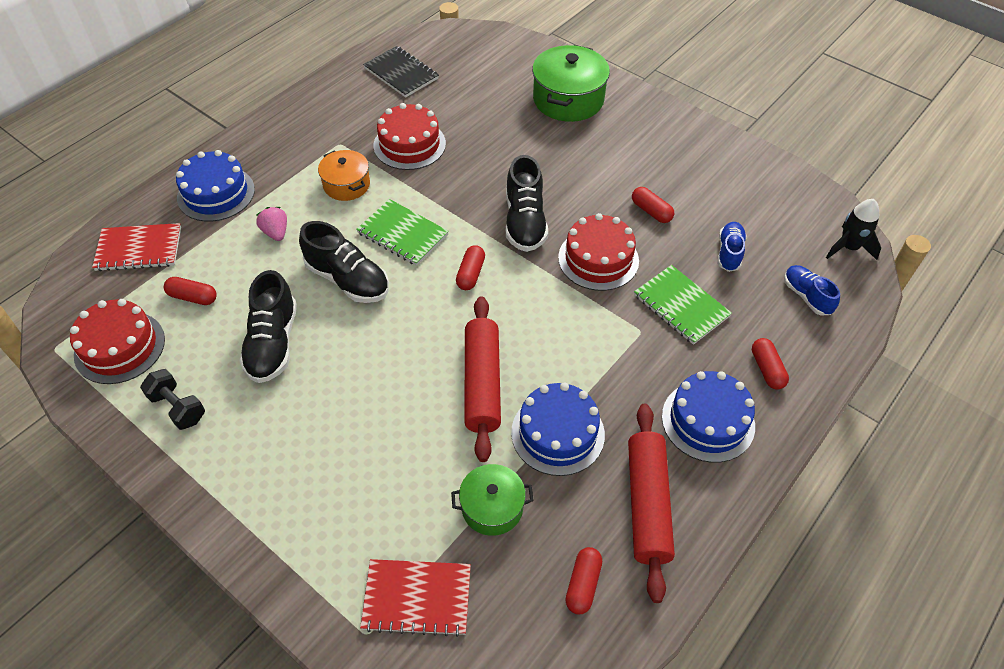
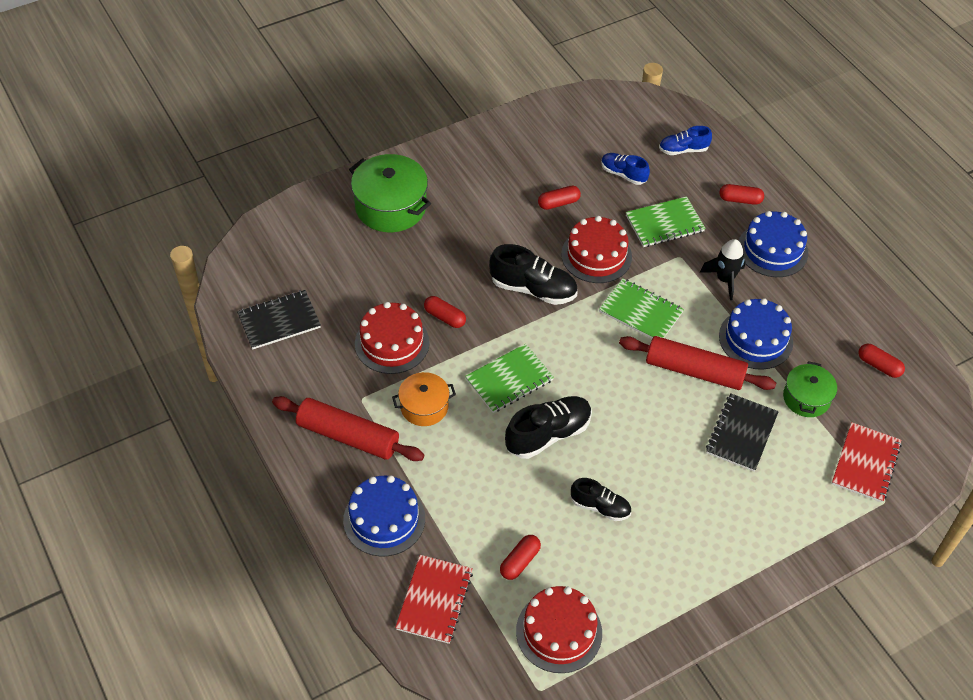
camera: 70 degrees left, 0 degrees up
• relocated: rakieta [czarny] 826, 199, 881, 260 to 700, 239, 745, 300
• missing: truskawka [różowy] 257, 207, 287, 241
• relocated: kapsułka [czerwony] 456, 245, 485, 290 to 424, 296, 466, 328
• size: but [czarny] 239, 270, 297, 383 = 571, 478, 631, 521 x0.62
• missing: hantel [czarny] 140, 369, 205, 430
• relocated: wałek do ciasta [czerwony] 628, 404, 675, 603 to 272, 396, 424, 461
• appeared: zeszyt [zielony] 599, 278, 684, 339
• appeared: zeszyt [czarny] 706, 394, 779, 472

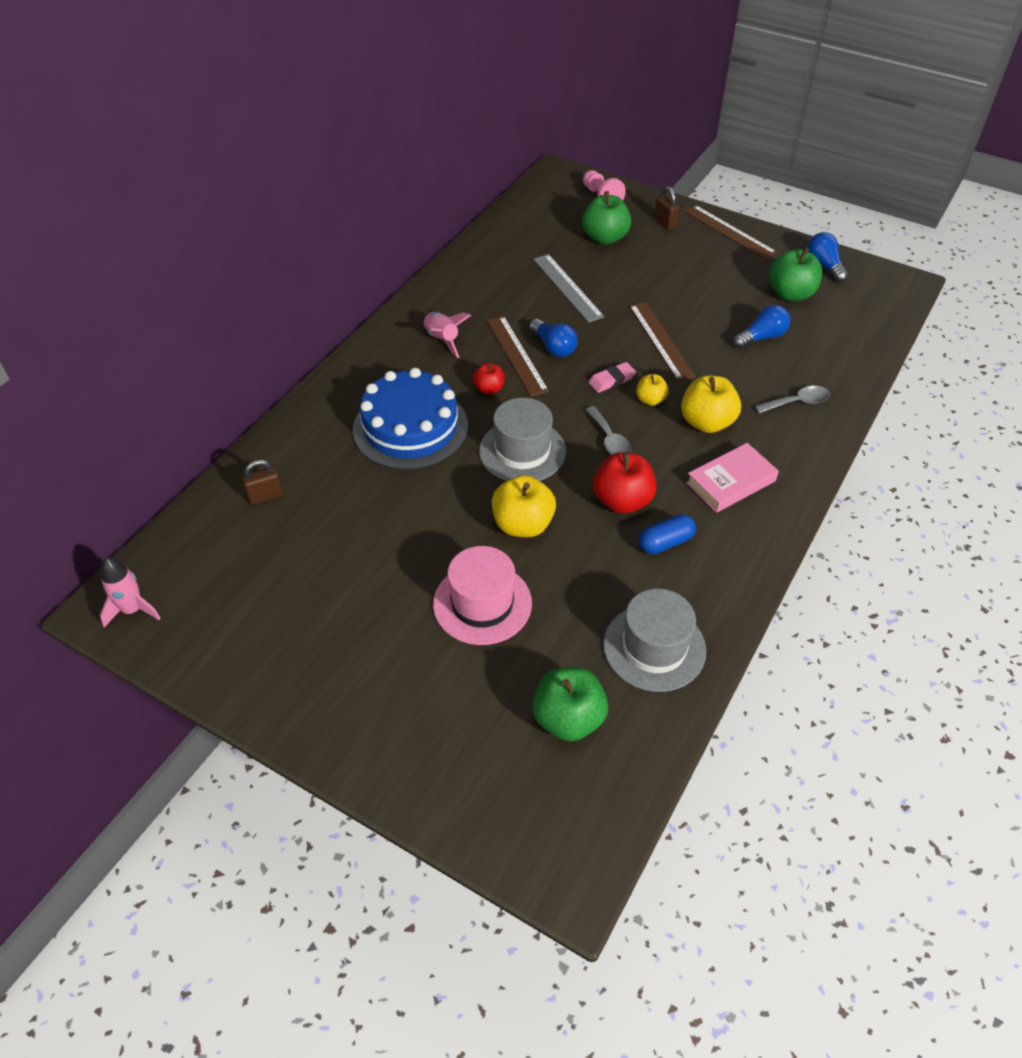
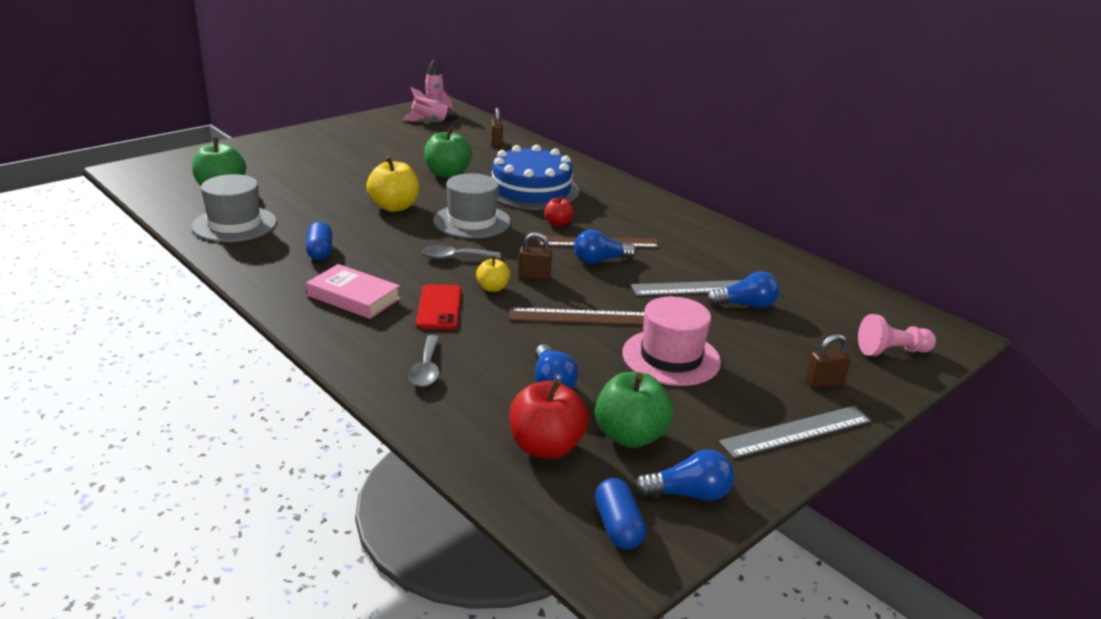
camera: 105 degrees right, 20 degrees down
• relocated: jabłko [zielony] 582, 191, 631, 245 to 424, 127, 472, 178
• colour: linijka [brązowy] 684, 205, 777, 259 to linijka [szary] 719, 406, 871, 458
• relocated: rakieta [różowy] 423, 312, 471, 358 to 403, 87, 458, 121
• exchanged: gumka do mazania [różowy] 589, 362, 636, 393 to kłódka [brązowy] 518, 232, 552, 280
• exchanged: jabłko [żółty] 681, 376, 741, 433 to telefon [czerwony] 416, 284, 461, 330
• spun: książka [różowy] 686, 443, 779, 513 = 306, 264, 401, 319 45 degrees counterclockwise
• relocated: jabłko [czerwony] 593, 452, 656, 513 to 509, 379, 589, 459
• relocated: kapelusz [różowy] 433, 546, 532, 645 to 622, 296, 721, 386
• appeared: żarówka [niebieski] 707, 271, 780, 308
• appeared: kapsułka [niebieski] 595, 478, 646, 549

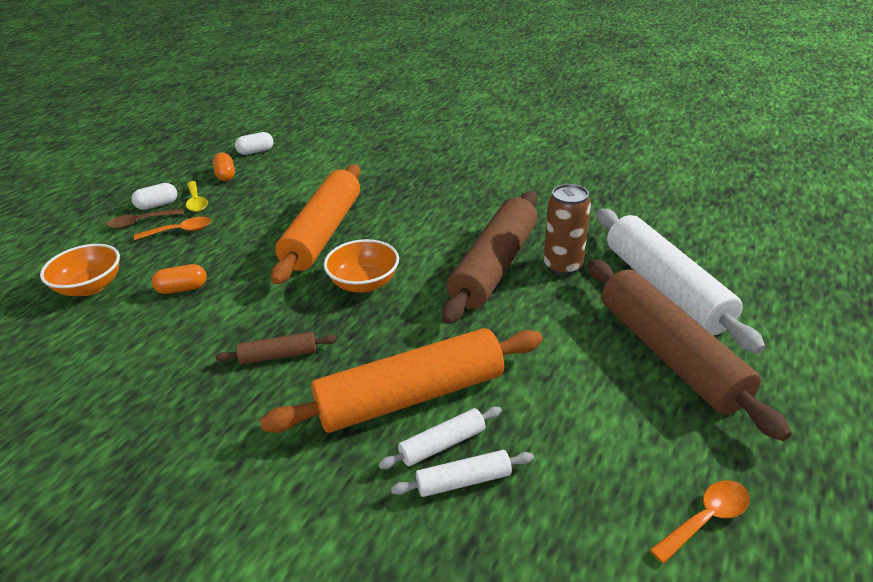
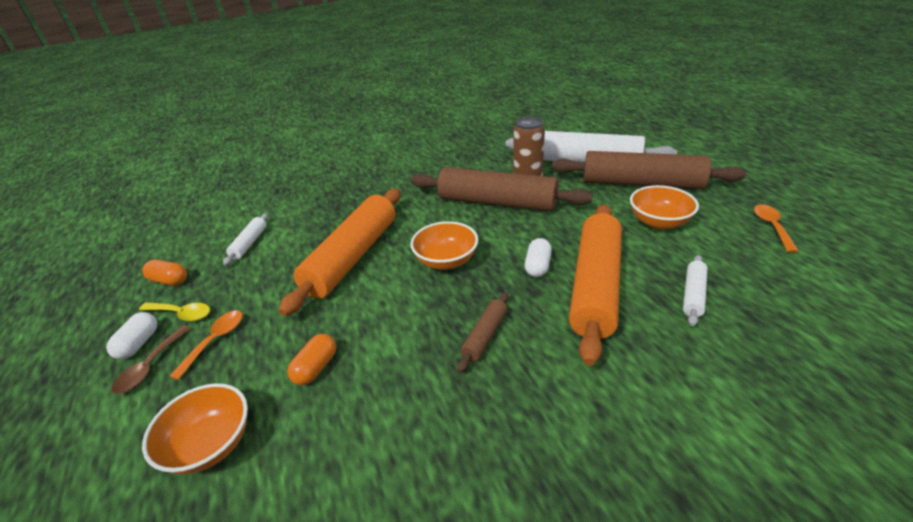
camera: 50 degrees left, 0 degrees up
• relocated: kapsułka [biały] 235, 132, 274, 155 to 525, 238, 552, 277
• spun: wałek do ciasta [pomarańczowy] 271, 164, 361, 284 = 279, 189, 401, 316 60 degrees clockwise
• spun: wałek do ciasta [brązowy] 442, 191, 537, 324 = 411, 167, 593, 211 45 degrees counterclockwise
• relocated: wałek do ciasta [biały] 378, 407, 502, 469 to 223, 213, 268, 265
• appeared: miska [pomarańczowy] 630, 185, 699, 229

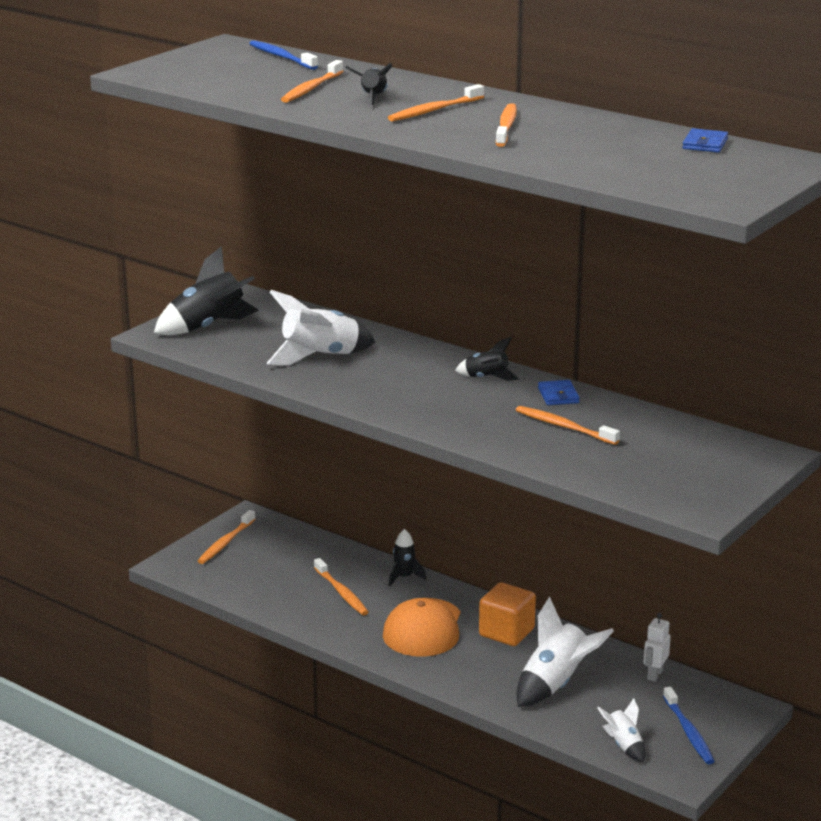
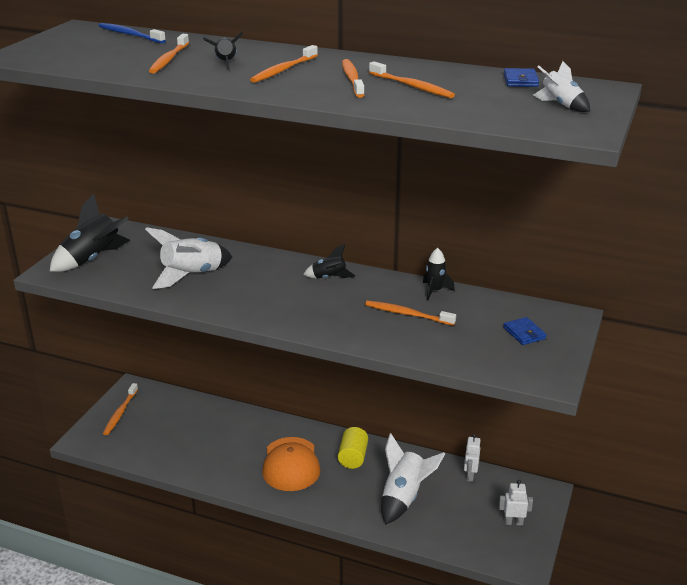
camera: 15 degrees left, 5 degrees up
• relocated: portfel [niebieski] 538, 380, 580, 405 to 503, 317, 547, 345
• relocated: rakieta [czarny] 389, 529, 426, 586 to 423, 248, 455, 300
• relocated: szczoteczka do zębów [pomarańczowy] 314, 558, 369, 615 to 369, 61, 455, 98
• exchanged: sześcian [pomarańczowy] 479, 582, 536, 646 to walec [żółty] 338, 427, 368, 469
• exchanged: szczoteczka do zębów [niebieski] 663, 687, 715, 764 to robot [biały] 499, 480, 533, 526
• relocated: rakieta [biały] 597, 698, 645, 763 to 533, 61, 590, 112

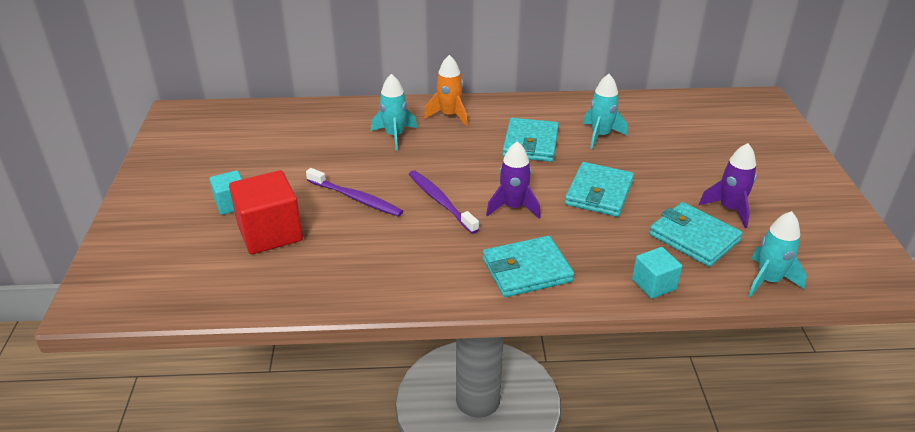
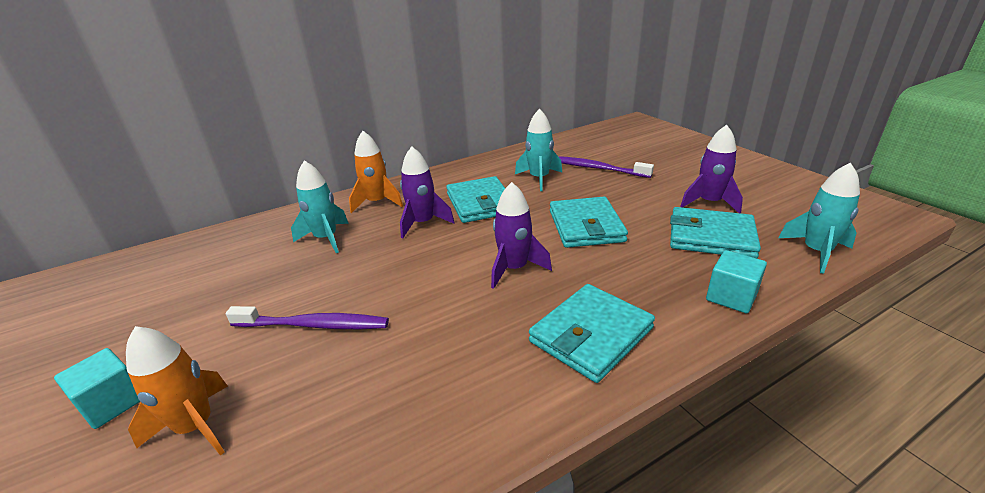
camera: 25 degrees left, 5 degrees down
• exchanged: sześcian [czerwony] 229, 170, 303, 254 to rakieta [pomarańczowy] 126, 326, 228, 456
• relocated: szczoteczka do zębów [fioletowy] 409, 170, 479, 234 to 558, 156, 654, 178
• appeared: rakieta [fioletowy] 400, 146, 455, 238

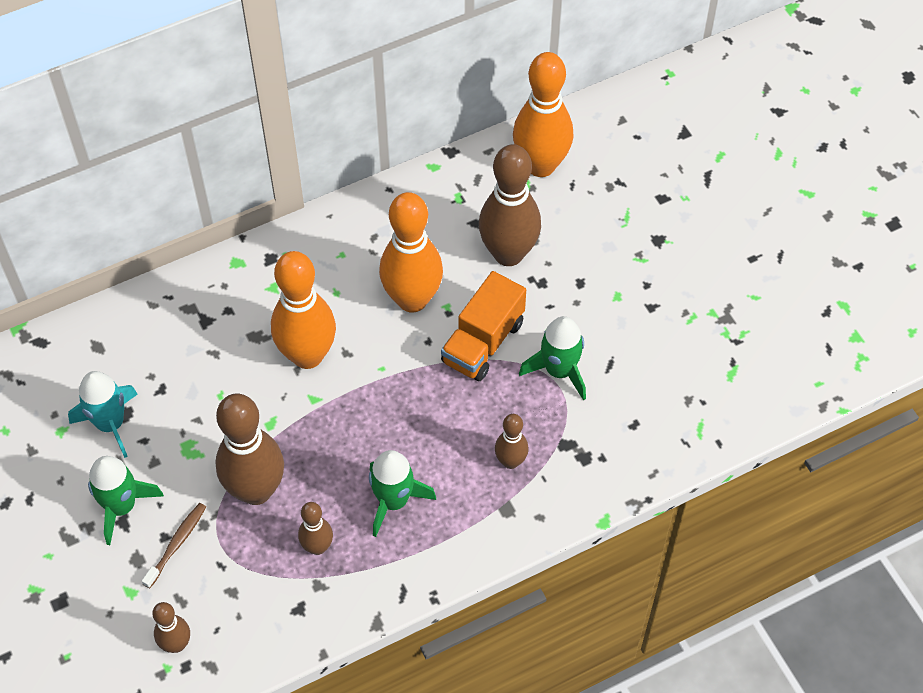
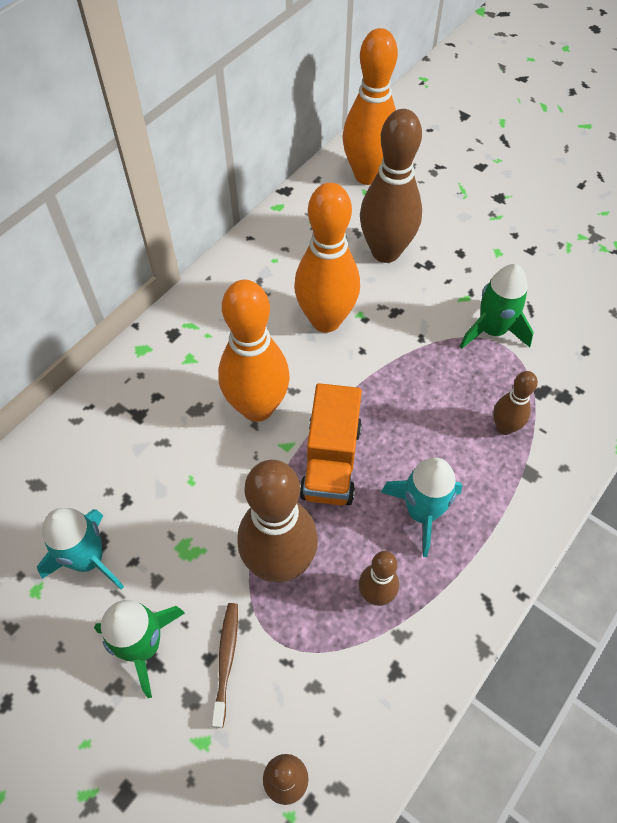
camera: 25 degrees left, 0 degrees up
• relocated: ciężarówka [pomarańczowy] 441, 271, 526, 381 to 300, 383, 362, 506
• colour: rakieta [zielony] 369, 450, 436, 537 to rakieta [turkusowy] 381, 457, 463, 557

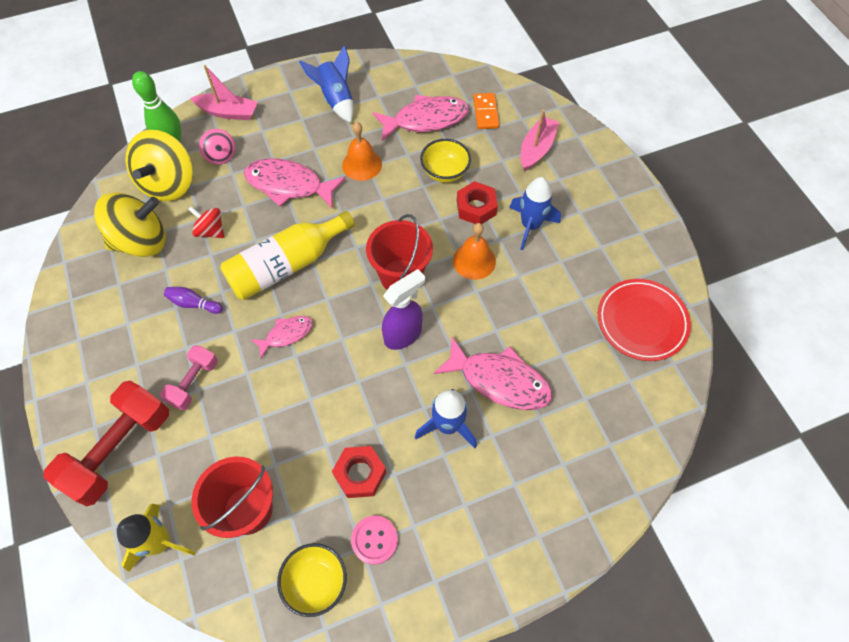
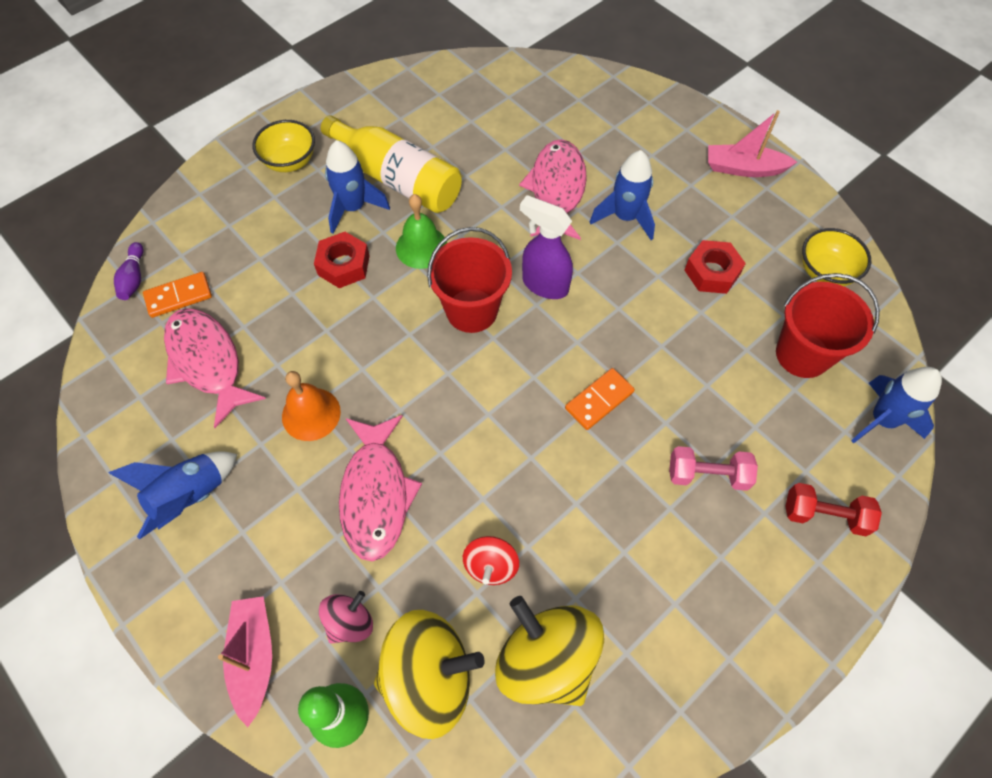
camera: 110 degrees left, 0 degrees up
• relocated: łódka [różowy] 520, 109, 559, 171 to 708, 110, 797, 177
• relocated: miska [żółty] 420, 139, 471, 183 to 252, 120, 315, 172
• relocated: butelka [żółty] 220, 211, 355, 300 to 321, 115, 462, 213
• colour: dzwonek [pomarańczowy] 453, 223, 496, 280 to dzwonek [zielony] 396, 194, 447, 269
• missing: talerz [czerwony] 598, 279, 691, 361
• relocated: kręgiel [fioletowy] 164, 287, 223, 314 to 114, 242, 144, 300
• exchanged: ryba [różowy] 250, 316, 313, 359 to kostka domina [pomarańczowy] 565, 368, 635, 430
• size: hantel [czerwony] 44, 381, 169, 506 = 785, 483, 882, 536 x0.56
• colour: rakieta [żółty] 117, 504, 196, 572 to rakieta [niebieski] 851, 367, 942, 443
• missing: guzik [różowy] 351, 515, 398, 565

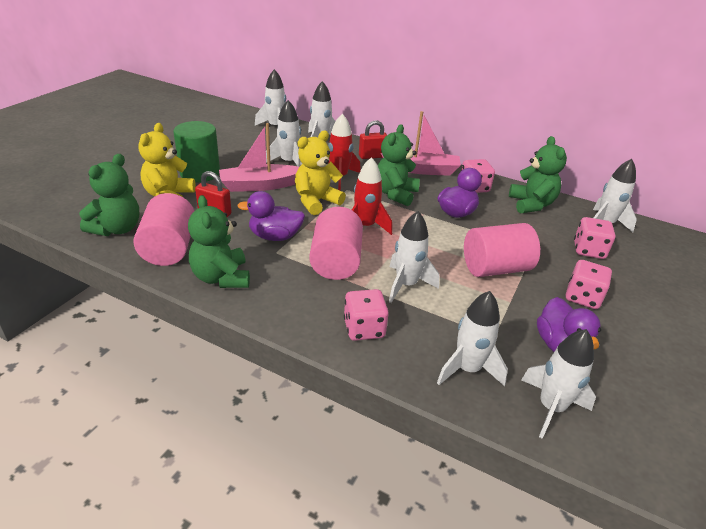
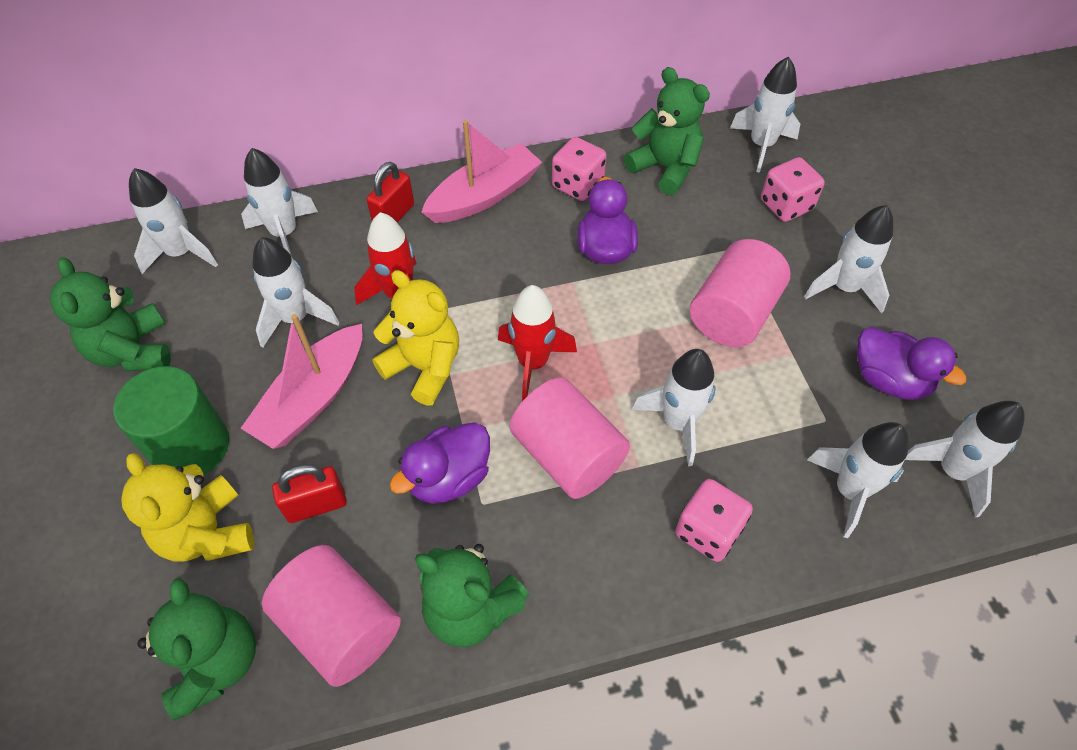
camera: 40 degrees left, 20 degrees up
• relocated: miś [zielony] 378, 124, 420, 206 to 50, 258, 171, 372
• spun: miś [żółty] 295, 131, 346, 215 = 372, 270, 459, 406 120 degrees clockwise
• exchanged: kostka do gry [różowy] 566, 260, 612, 309 to rakieta [biały] 804, 205, 893, 313

